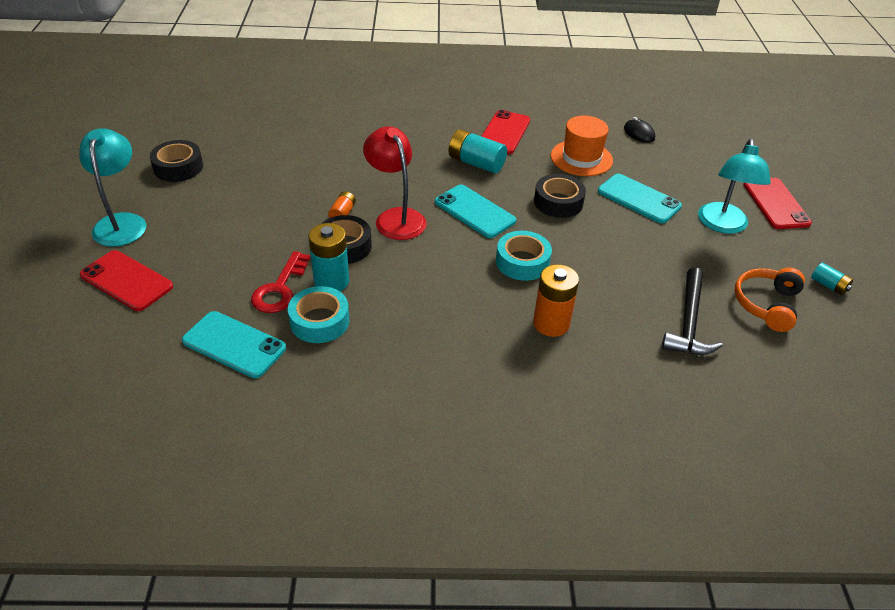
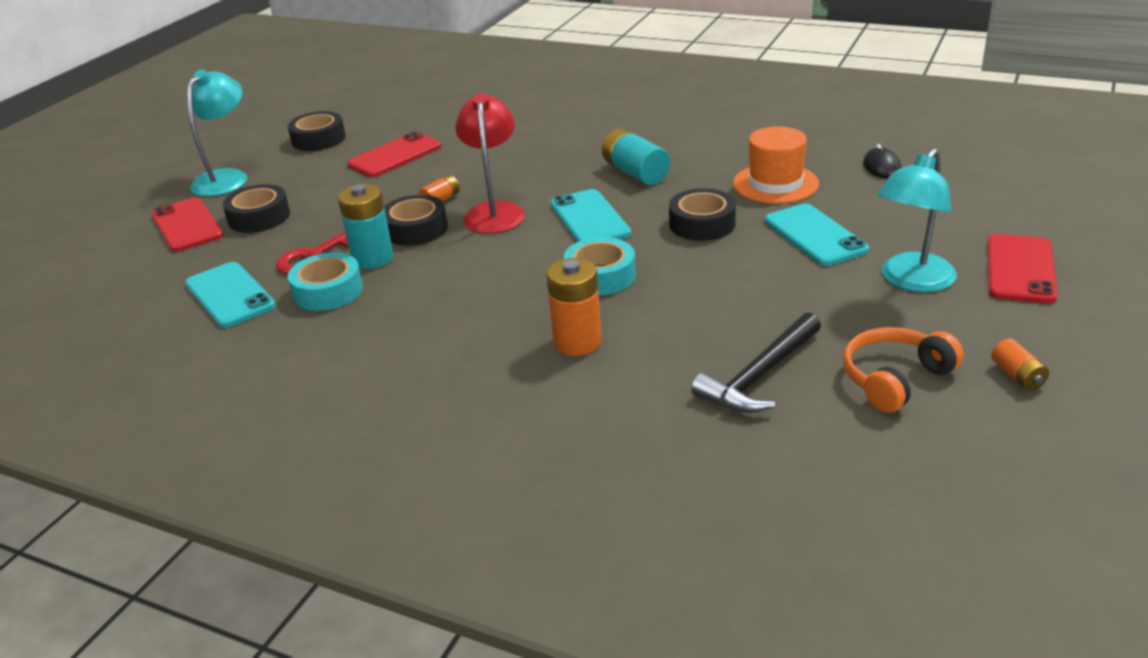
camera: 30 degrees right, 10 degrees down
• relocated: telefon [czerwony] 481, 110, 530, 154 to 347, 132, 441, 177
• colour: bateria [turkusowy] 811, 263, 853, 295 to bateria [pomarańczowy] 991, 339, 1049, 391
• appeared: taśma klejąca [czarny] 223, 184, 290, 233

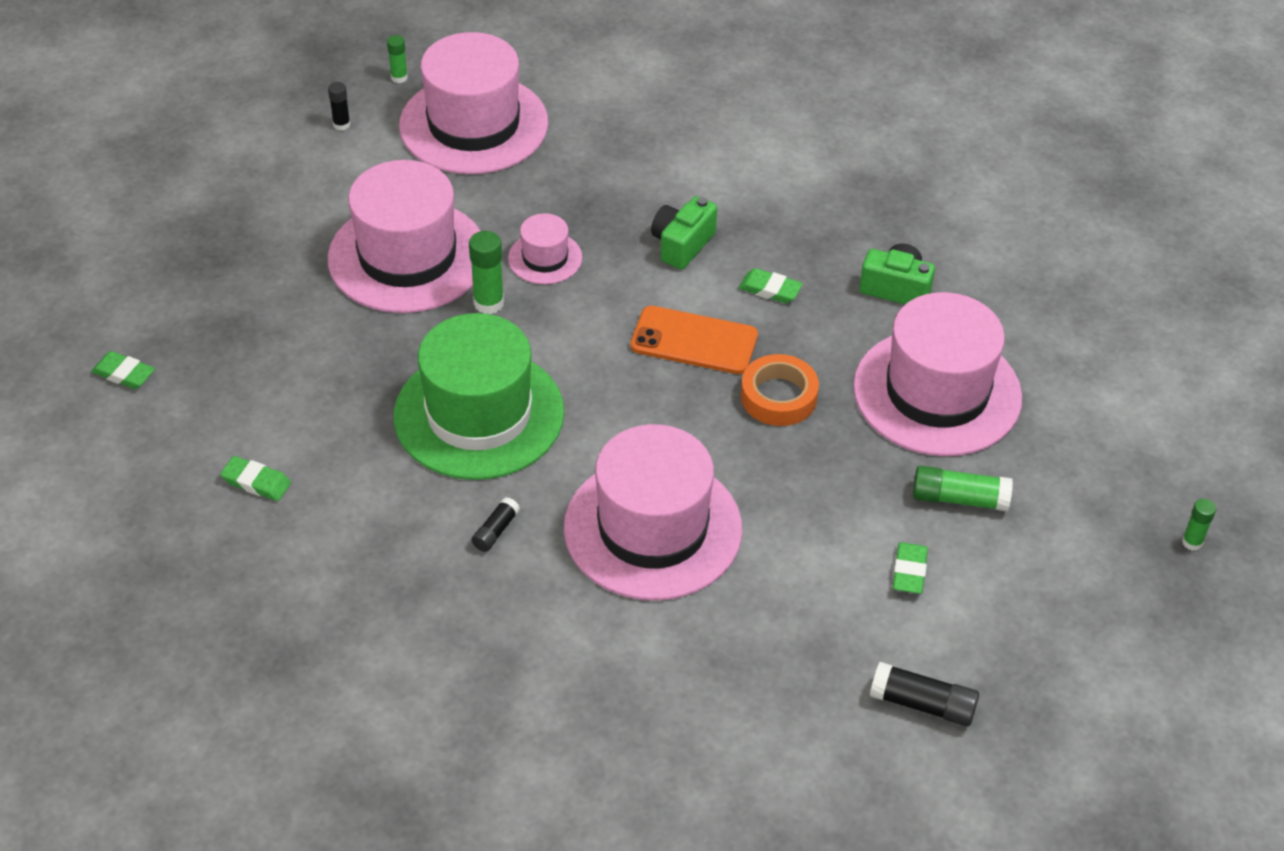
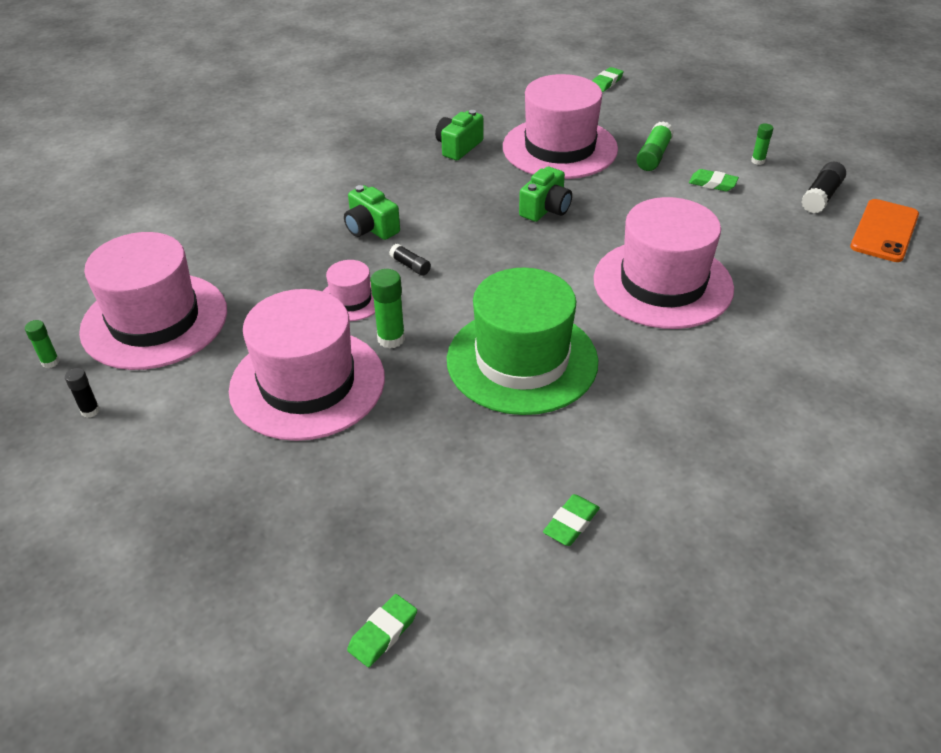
camera: 75 degrees left, 5 degrees down
• relocated: gumka do mazania [zielony] 739, 268, 803, 303 to 592, 67, 624, 92
• relocated: telefon [pomarańczowy] 630, 306, 758, 374 to 850, 199, 919, 262
• exchanged: taśma klejąca [pomarańczowy] 741, 354, 819, 426 to aparat fotograficzny [zielony] 519, 166, 572, 222
• relocated: klej w sztyfcie [czarny] 471, 497, 520, 552 to 389, 244, 431, 276
• relocated: klej w sztyfcie [zielony] 1182, 499, 1216, 551 to 751, 123, 773, 165

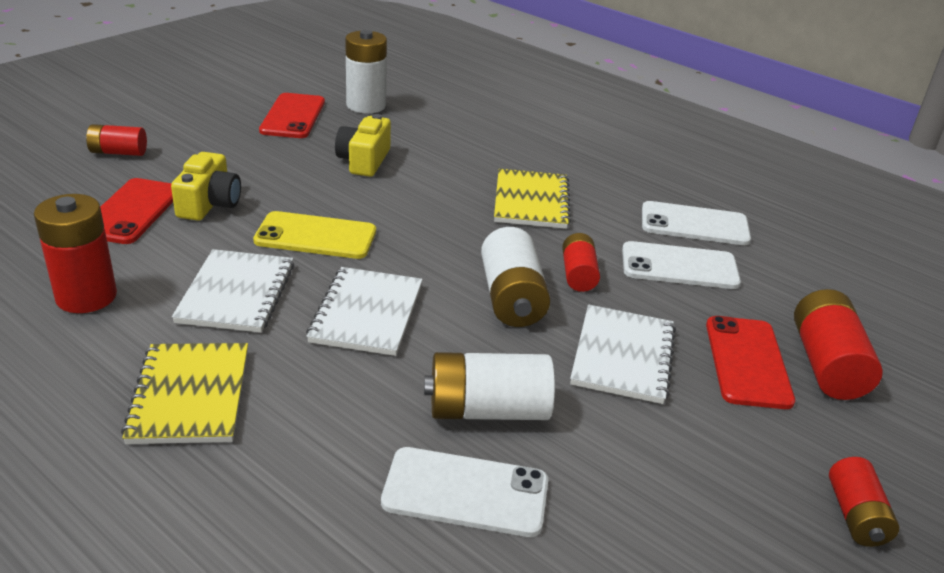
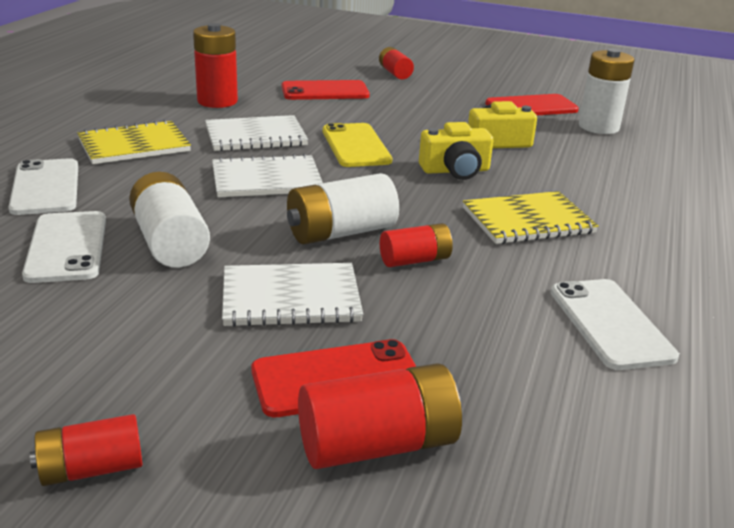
camera: 70 degrees right, 5 degrees down
• relocated: aparat fotograficzny [żółty] 171, 152, 241, 221 to 419, 122, 493, 180
• relocated: telefon [biały] 622, 241, 741, 289 to 9, 158, 78, 215

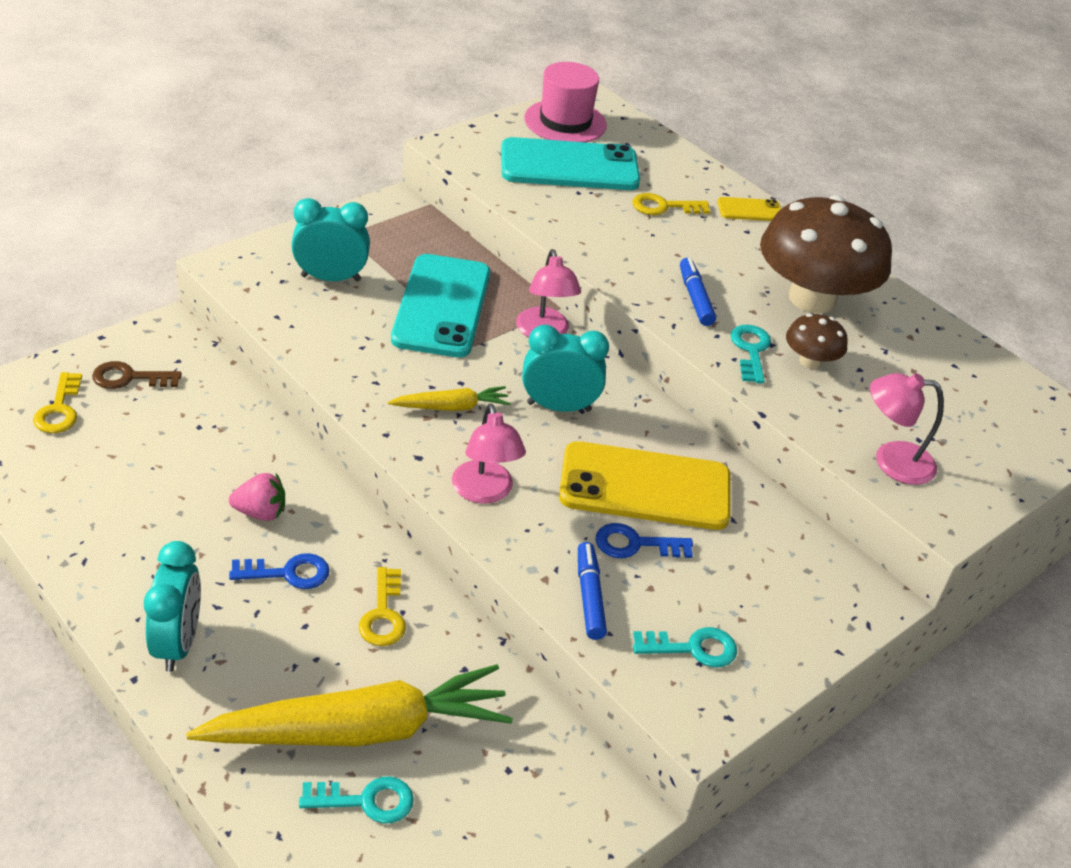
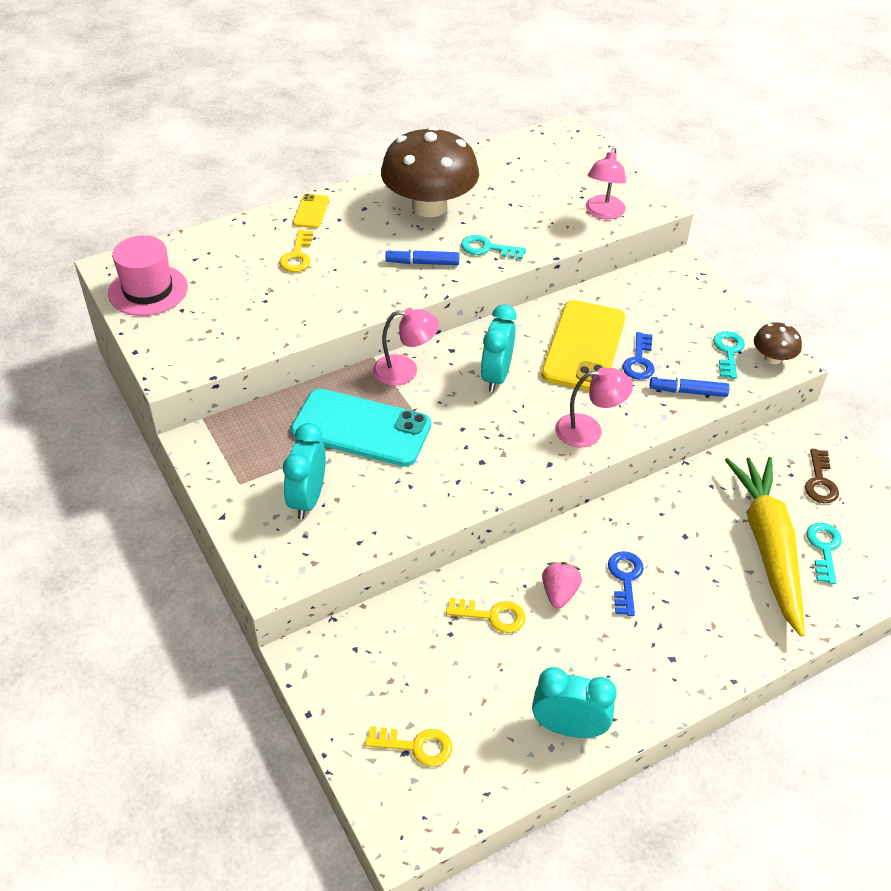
camera: 75 degrees left, 5 degrees up
• missing: telefon [turkusowy] 501, 137, 640, 190
• relocated: grzyb [brązowy] 786, 313, 848, 369 to 754, 322, 802, 364
• relocated: klucz [brązowy] 92, 361, 182, 389 to 805, 449, 839, 503
• missing: marchewka [żółty] 388, 386, 511, 411
• relocated: budzik [turkusowy] 144, 541, 201, 672 to 532, 667, 617, 738
• relocated: klucz [żółty] 359, 567, 406, 646 to 446, 598, 526, 633

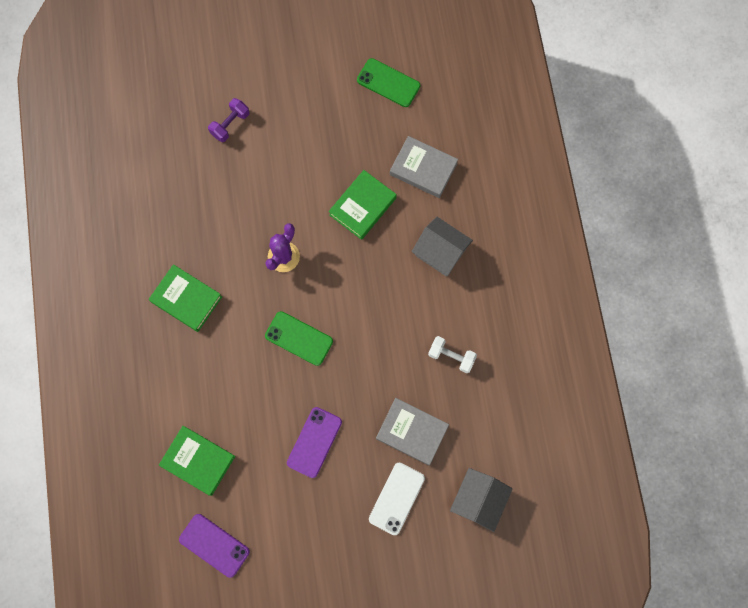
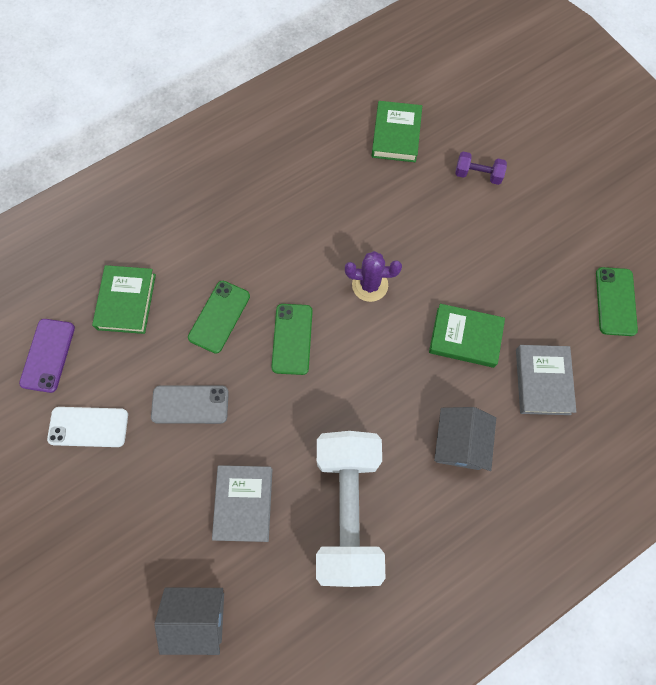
camera: 65 degrees right, 5 degrees down
• relocated: książka [zielony] 149, 264, 222, 332 to 372, 101, 422, 162
• size: hantel [biały] 428, 336, 477, 373 = 316, 431, 386, 587 x2.49
• colour: telefon [fioletowy] 287, 407, 342, 478 to telefon [szary] 151, 386, 229, 424
• relocated: telefon [biały] 369, 463, 425, 535 to 47, 407, 128, 447
• appeared: telefon [zielony] 188, 281, 250, 354

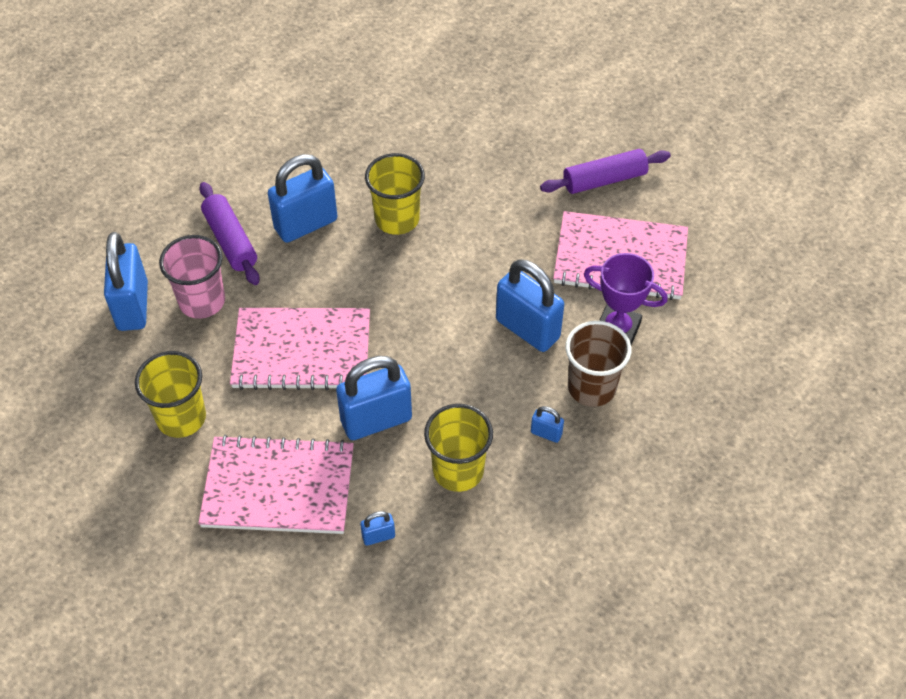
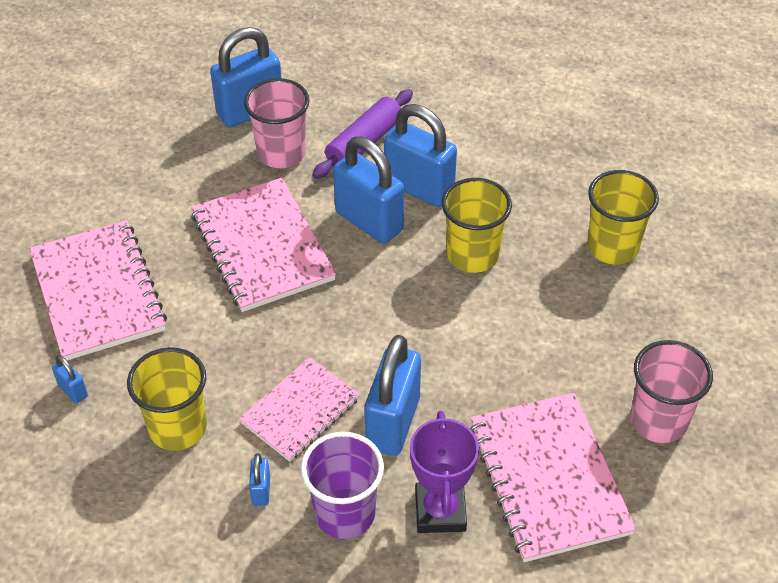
camera: 65 degrees right, 5 degrees down
• exchanged: wałek do ciasta [fioletowy] 540, 149, 671, 194 to szklanka [różowy] 630, 340, 713, 443
• colour: szklanka [brązowy] 566, 321, 631, 407 to szklanka [fioletowy] 301, 432, 384, 539
• relocated: szklanka [żółty] 135, 351, 206, 438 to 587, 170, 659, 265
• relocated: kłódka [niebieski] 336, 356, 412, 440 to 333, 137, 404, 243
• appeared: zeszyt [różowy] 239, 357, 360, 462

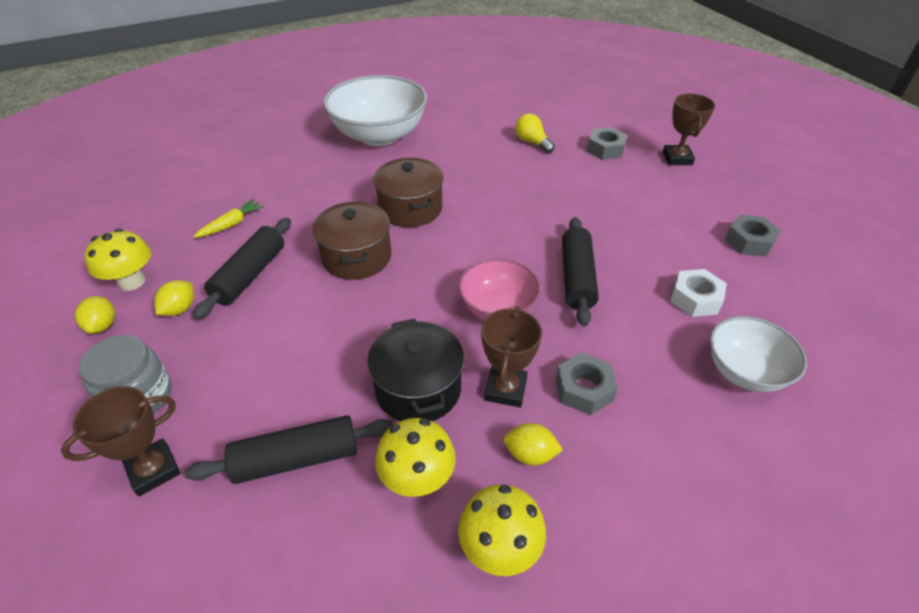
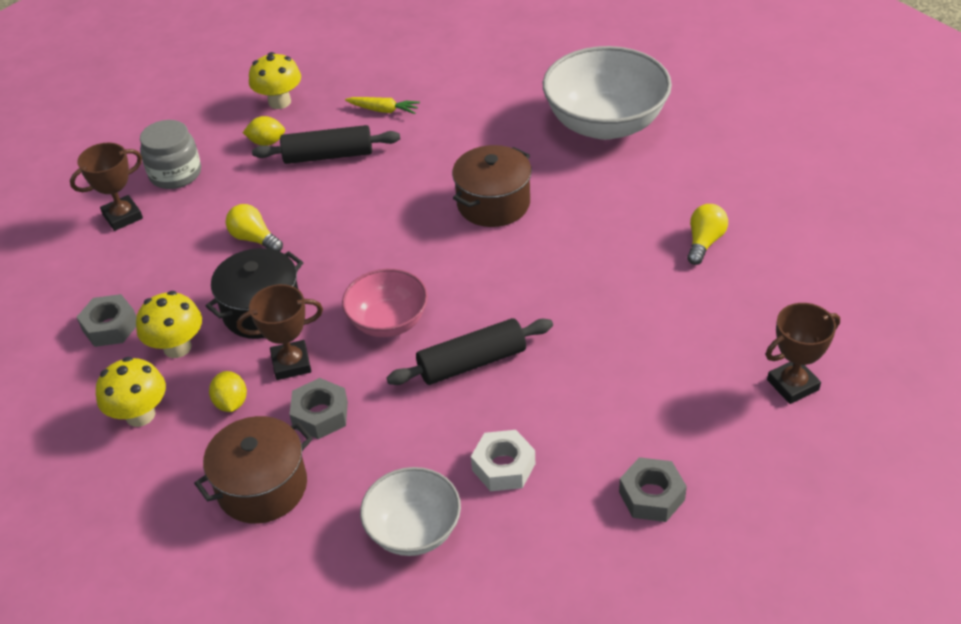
camera: 65 degrees right, 0 degrees up
• relocated: nakrętka [szary] 587, 127, 627, 160 to 77, 294, 136, 347
• relocated: garnek [brązowy] 313, 201, 391, 280 to 194, 416, 313, 524
• missing: cytryna [żółty] 75, 296, 115, 334
• spun: puchar [brązowy] 61, 386, 180, 496 = 70, 142, 143, 231 60 degrees counterclockwise
• missing: wałek do ciasta [czarny] 184, 415, 393, 484
• appeared: żarówka [żółty] 226, 204, 283, 252

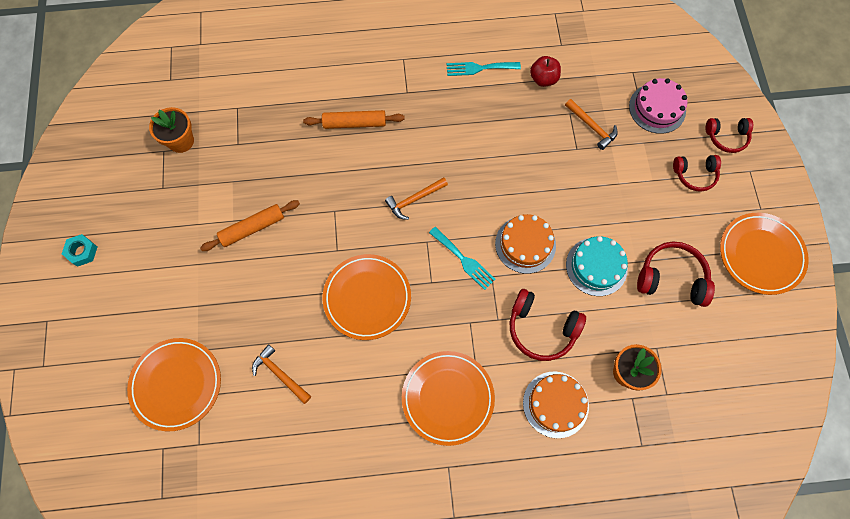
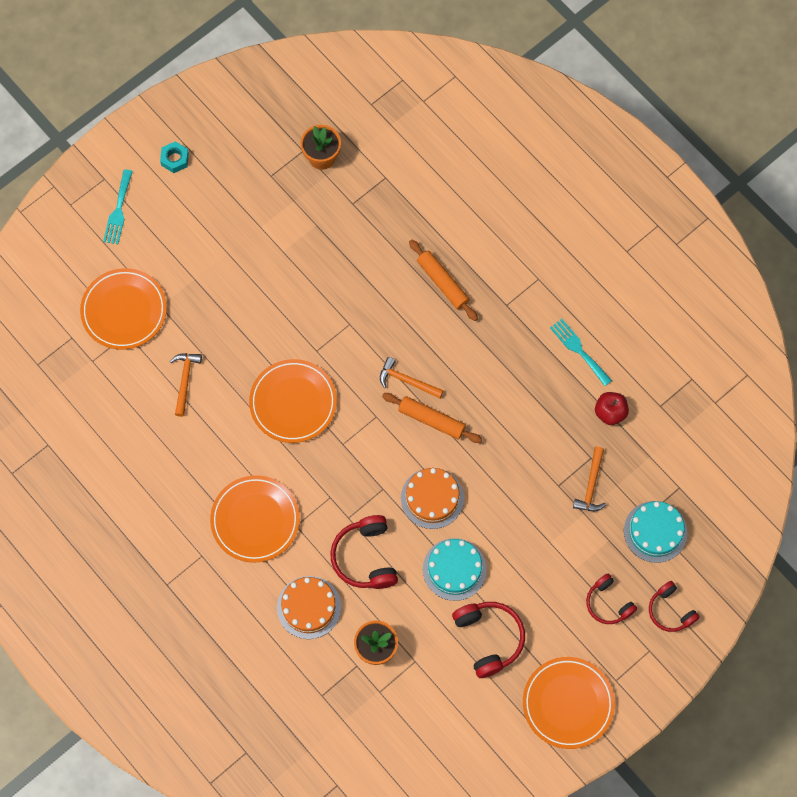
camera: 55 degrees right, 0 degrees up
• colour: tort [różowy] 629, 78, 687, 134 to tort [turkusowy] 624, 501, 687, 563
• relocated: wałek do ciasta [pomarańczowy] 200, 200, 300, 251 to 382, 393, 482, 443
• relocated: widelec [turkusowy] 429, 227, 496, 290 to 103, 169, 133, 244

